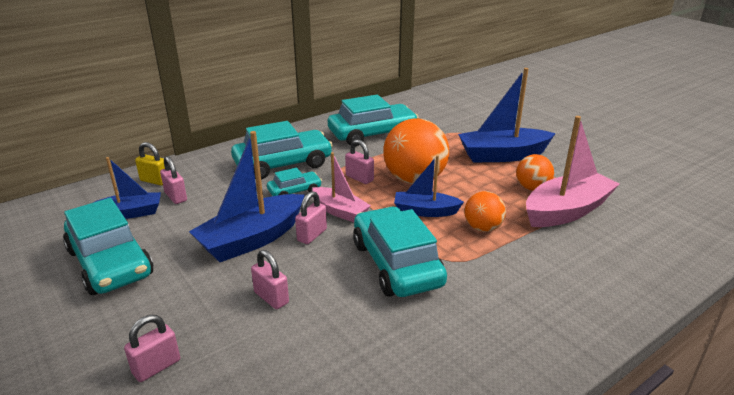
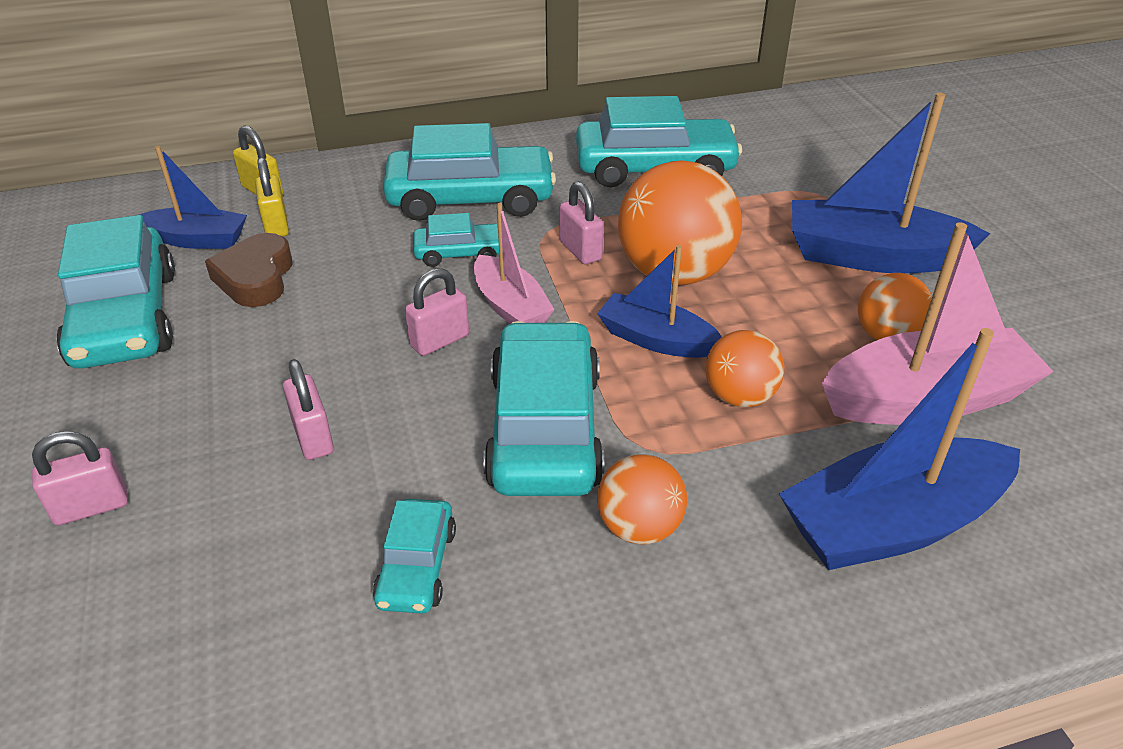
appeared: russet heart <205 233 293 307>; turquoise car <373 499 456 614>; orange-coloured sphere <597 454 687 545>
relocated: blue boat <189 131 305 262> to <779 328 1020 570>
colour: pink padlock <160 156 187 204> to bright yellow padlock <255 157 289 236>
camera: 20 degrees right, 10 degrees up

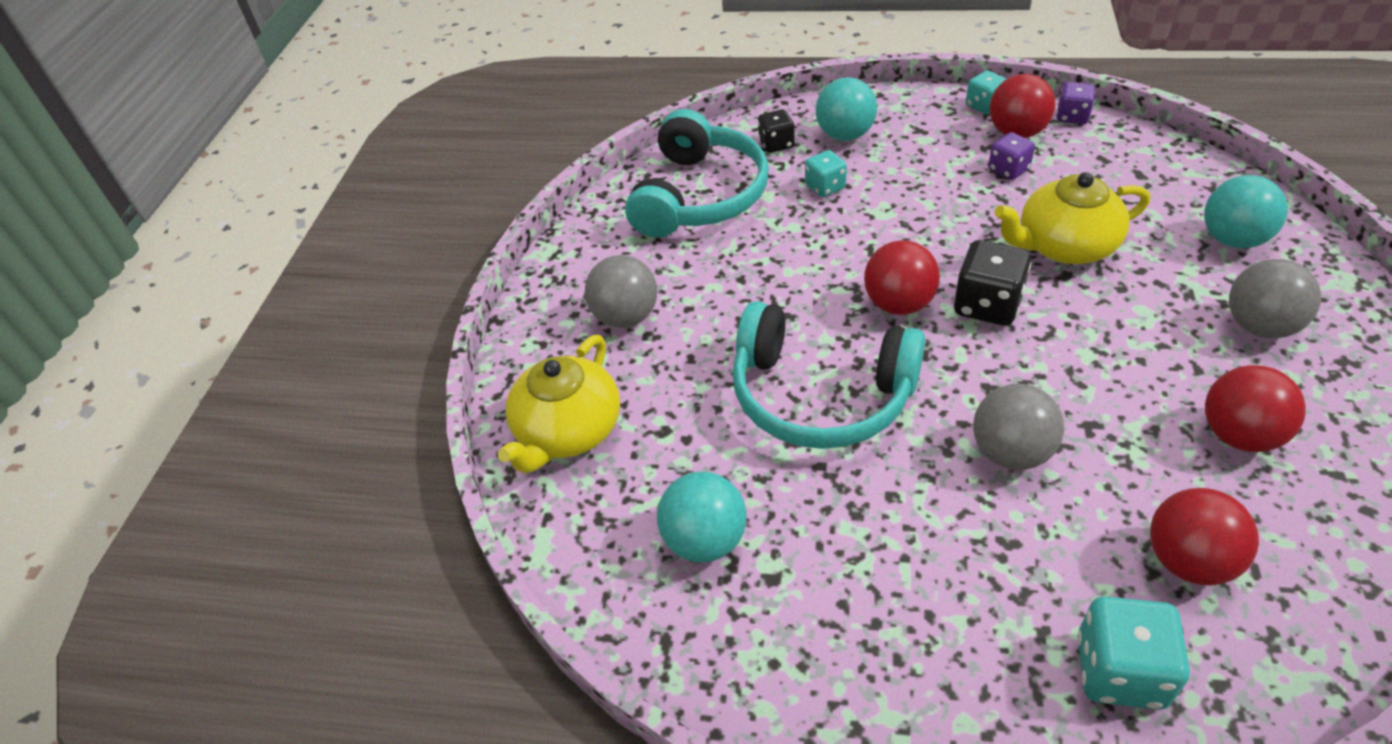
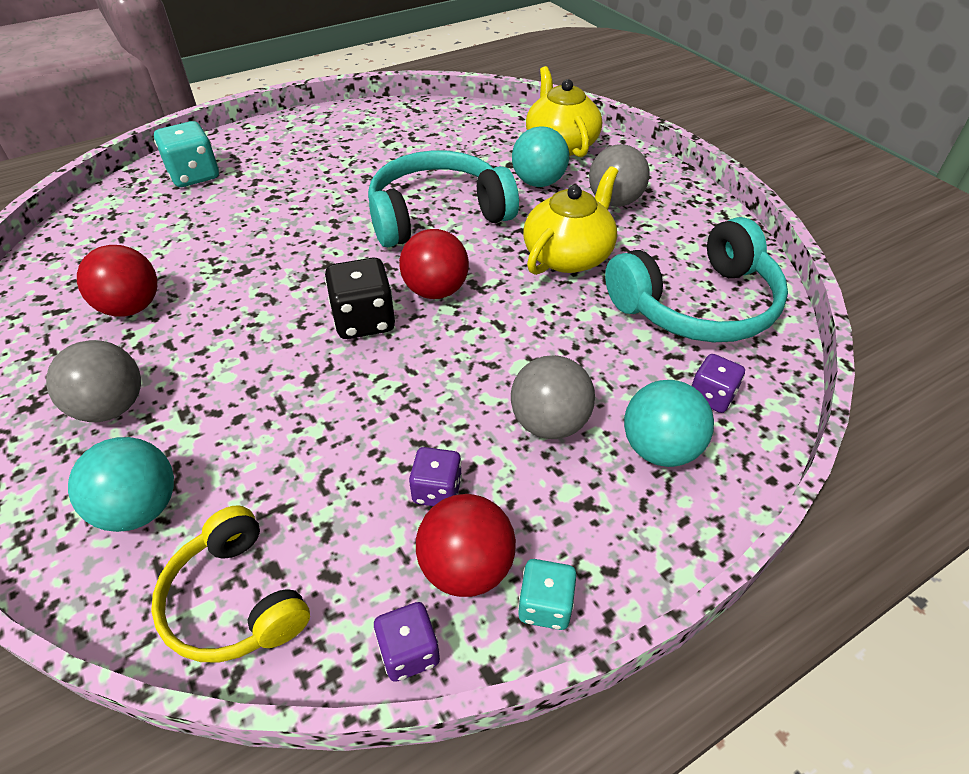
missing: turquoise dice <805 150 847 197>; crimson sphere <1150 488 1259 585>
appeared: bright yellow headphones <151 505 310 663>
relocated: turquoise sphere <657 471 747 563> to <512 126 569 187>; grey sphere <973 384 1064 470> to <511 355 595 439>; bright yellow teapot <995 172 1150 264> to <523 166 618 275>
colour: jet-black dice <758 109 795 153> to violet dice <692 354 745 413>
spun: turquoise headphones <625 109 769 238> = <605 217 788 342> 90 degrees counterclockwise
camera: 135 degrees right, 0 degrees up

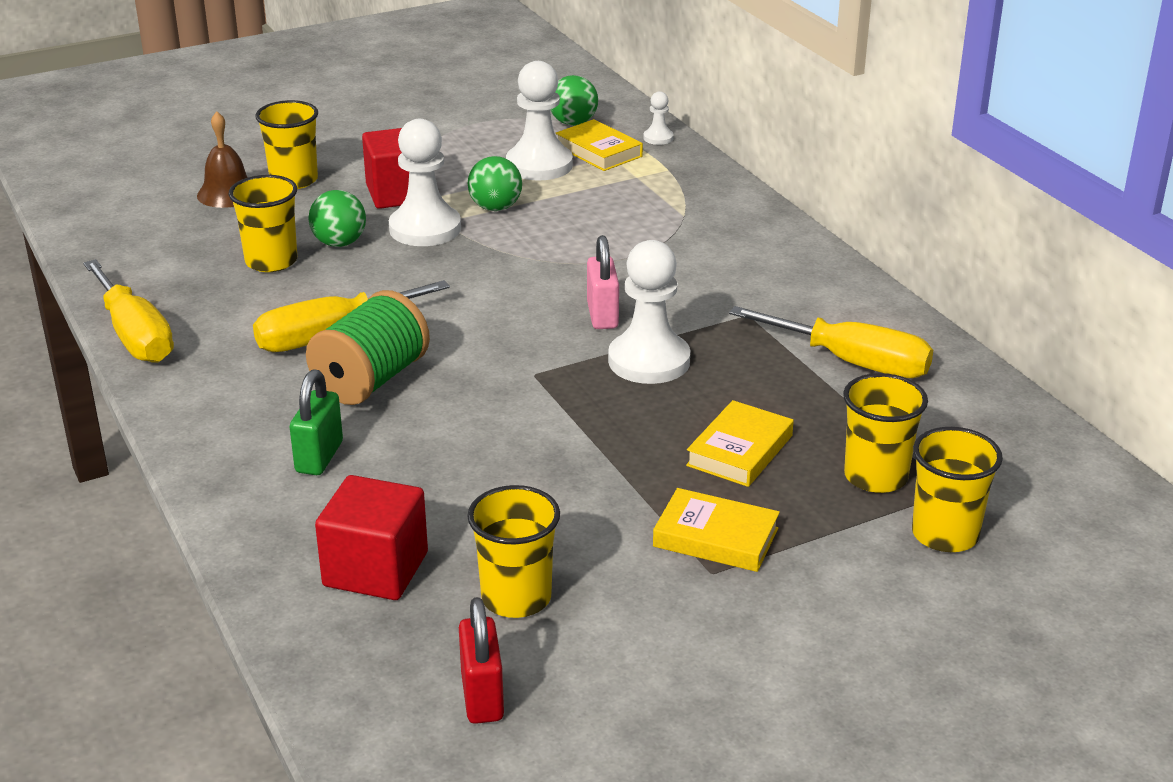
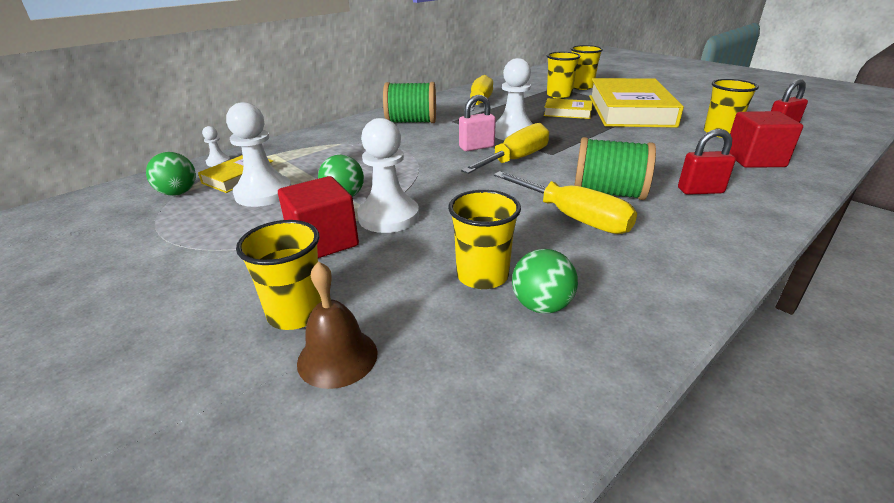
appeared: leaf-green reel of thread <383 82 436 123>
relocated: bright yellow flat screwdriver <83 259 174 363> to <461 123 549 174>; leaf-green sphere <309 190 366 247> to <512 249 578 314>
colour: leaf-green padlock <290 369 343 475> to crimson padlock <678 129 736 195>
size: bright yellow hardcover <653 488 780 572> = <589 78 684 128> x2.18
camera: 105 degrees left, 0 degrees up

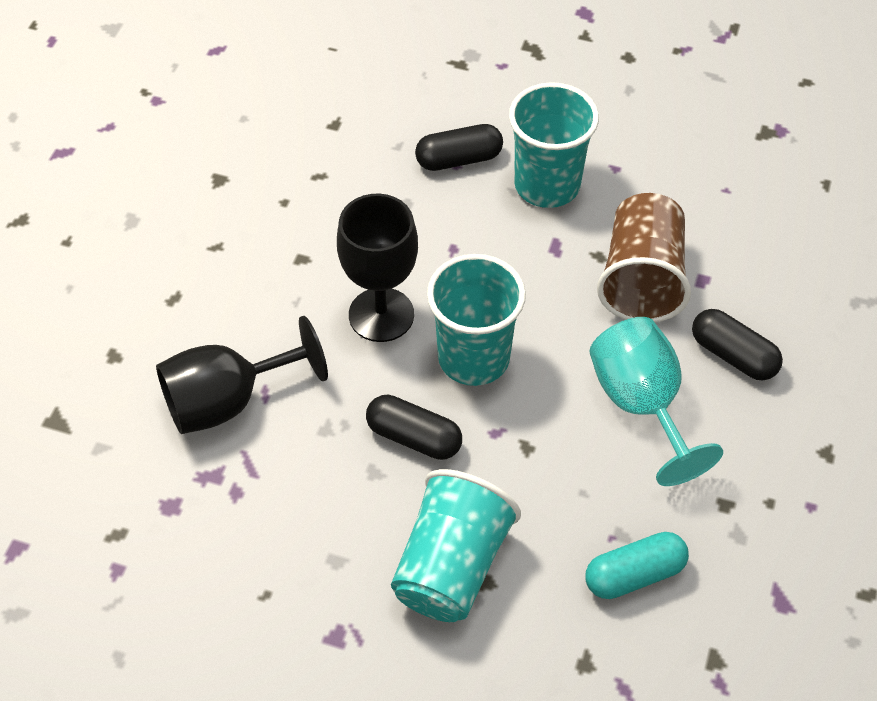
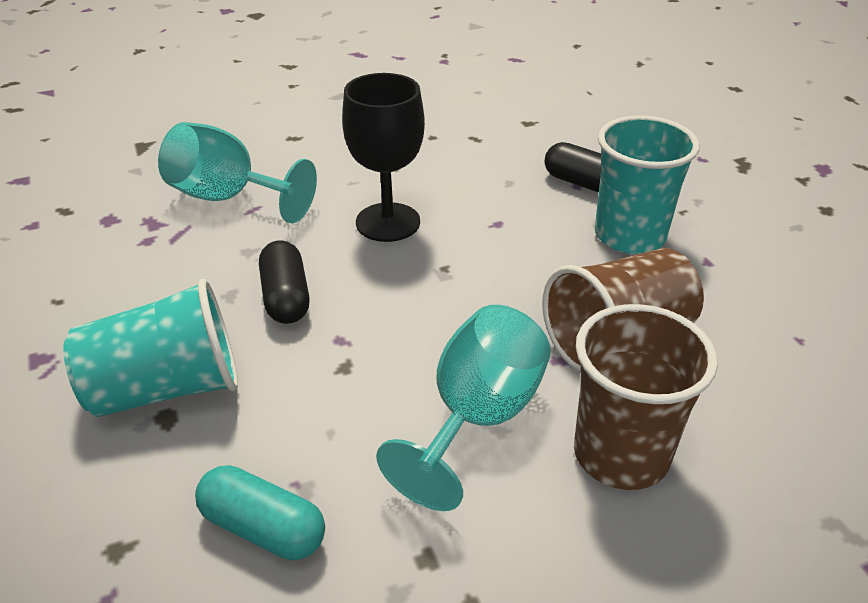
missing: turquoise beaker <427 254 526 386>
exchanged: jet-black pill <692 309 783 381> to russet beaker <574 304 718 490>
colour: jet-black goblet <156 316 328 434> to turquoise goblet <158 122 317 224>
camera: 50 degrees right, 15 degrees down

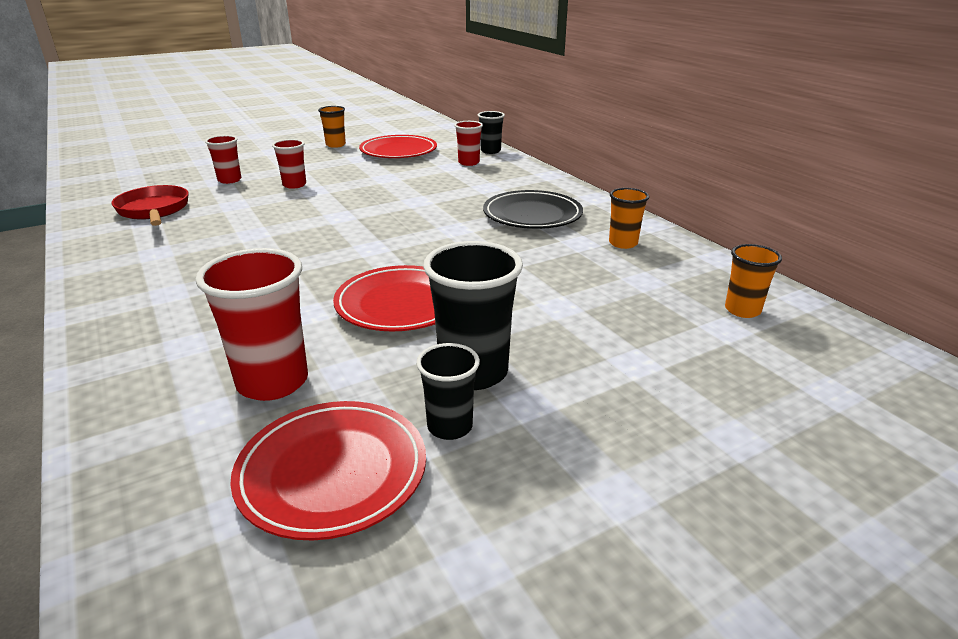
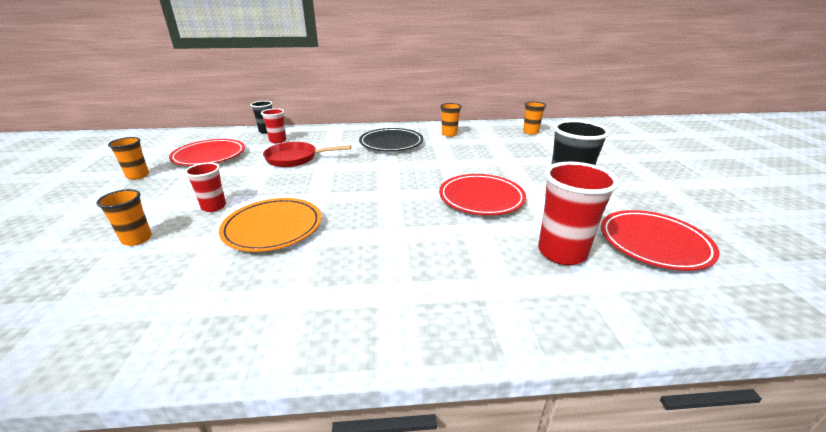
missing: jet-black beaker <416 343 480 440>
appeared: orange-coloured plate <219 198 321 252>
relocated: crimson pan <111 185 188 226> to <263 142 351 167>
colour: crimson beaker <205 135 241 184> to orange-coloured beaker <96 189 152 246>
camera: 65 degrees left, 0 degrees up

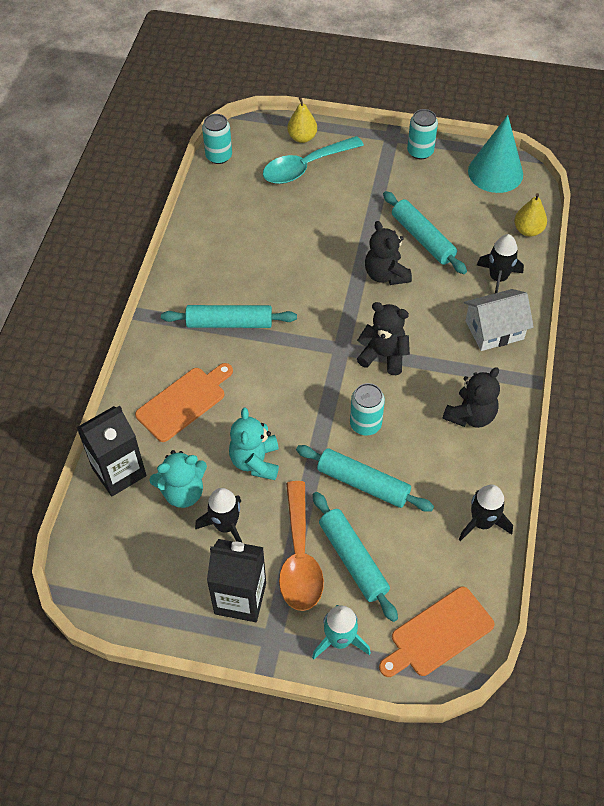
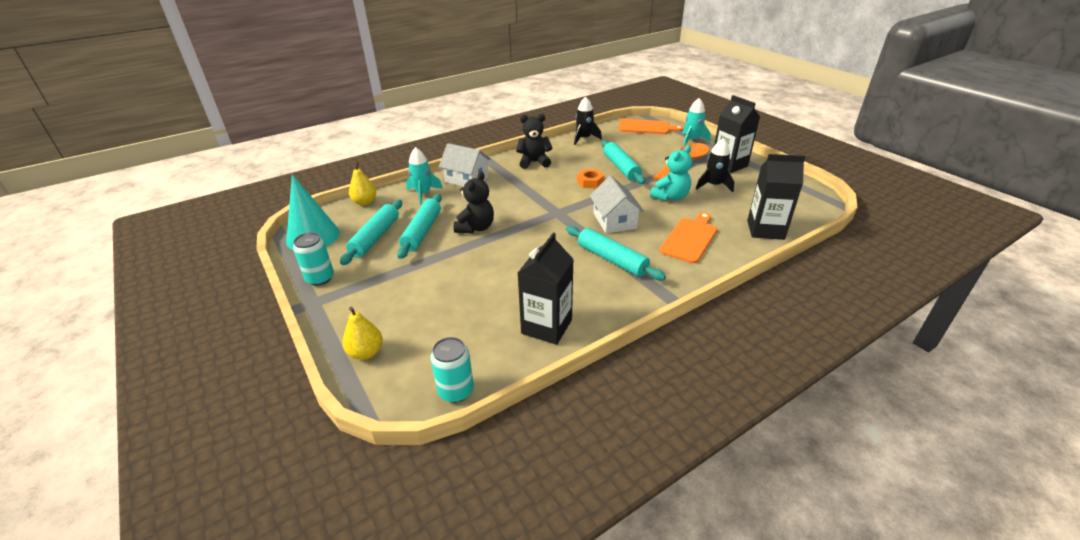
missing: turquoise stuffed bear <149 450 207 508>; turquoise spoon <263 136 364 184>; jet-black stuffed bear <357 302 410 375>
appeared: jet-black carton <518 233 574 345>; snow-white toy house <590 176 644 233>
relocated: turquoise dough roller <313 492 398 622> to <340 200 402 265>
exchanged: turquoise tin <350 383 385 435> to orange-coloured nut <577 169 604 188>
colour: jet-black rocket <477 234 524 293> to turquoise rocket <406 147 443 205>
spun: orange-coloured cutting board <135 363 233 442> = <659 212 717 263> 120 degrees clockwise
camera: 135 degrees left, 20 degrees down

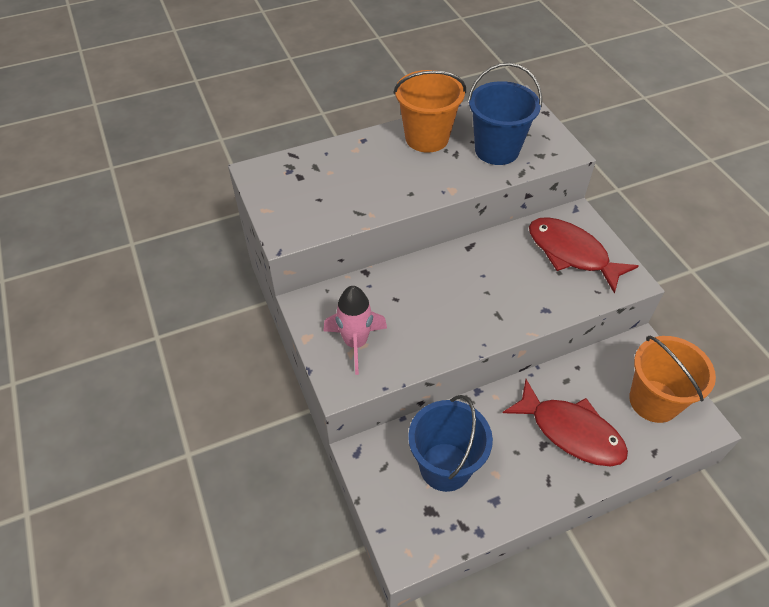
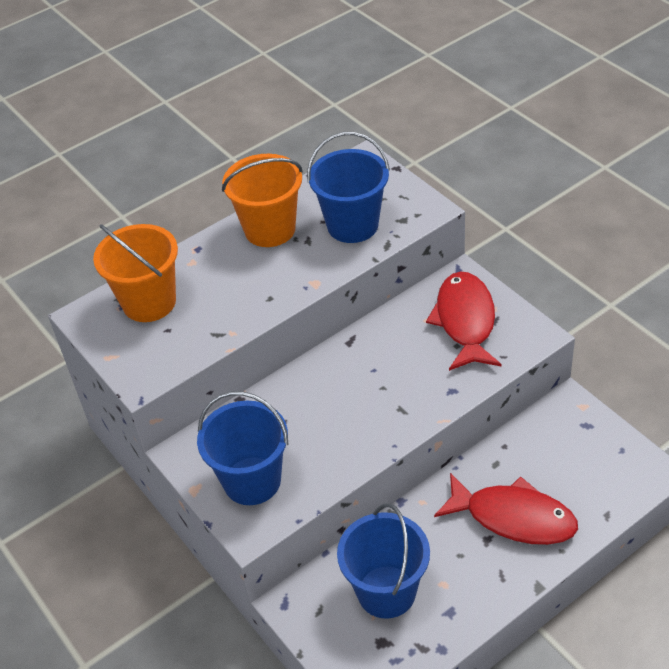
relocated: orange-coloured sand bucket <629 336 716 423> to <93 224 178 322>
exchanged: pink rocket <323 286 387 375> to blue sand bucket <197 391 288 505>
spun: crimson fish <529 217 638 293> = <426 271 502 371> 60 degrees clockwise
camera: 10 degrees left, 5 degrees down

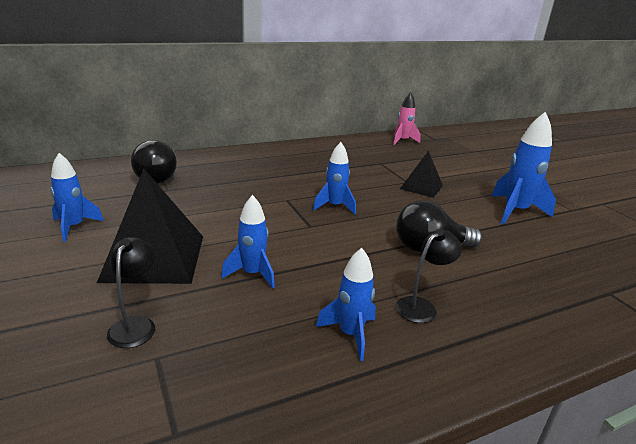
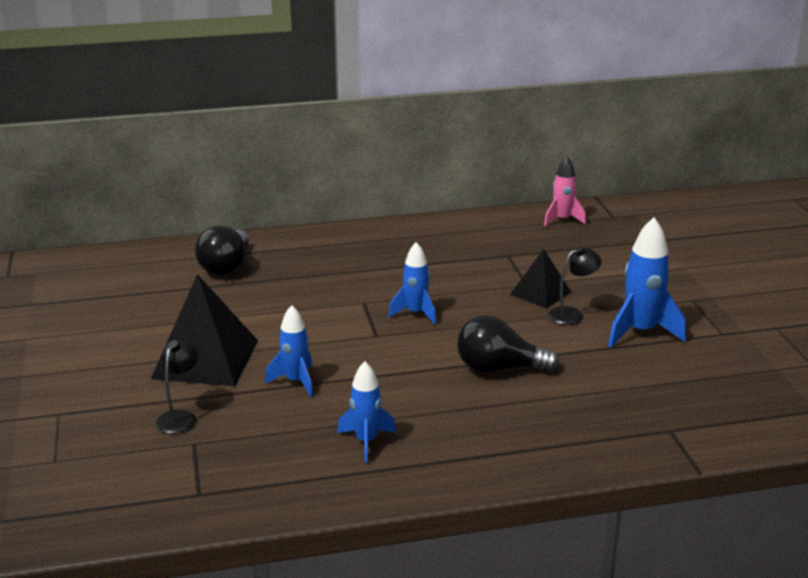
missing: blue rocket <50 153 104 242>
relocated: jet-black desk lamp <396 229 462 323> to <548 246 602 325>
camera: 15 degrees right, 0 degrees up

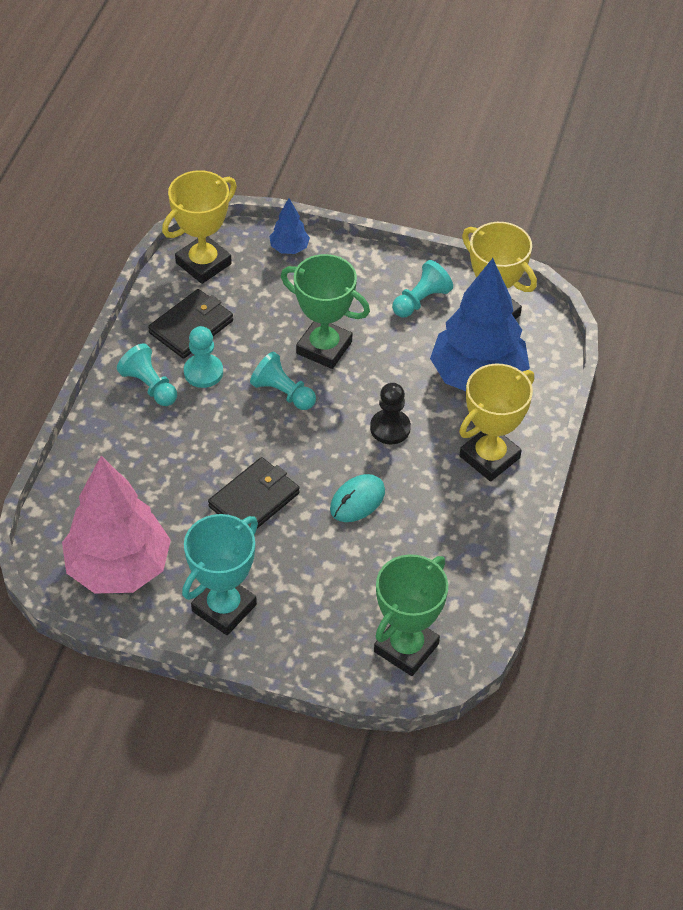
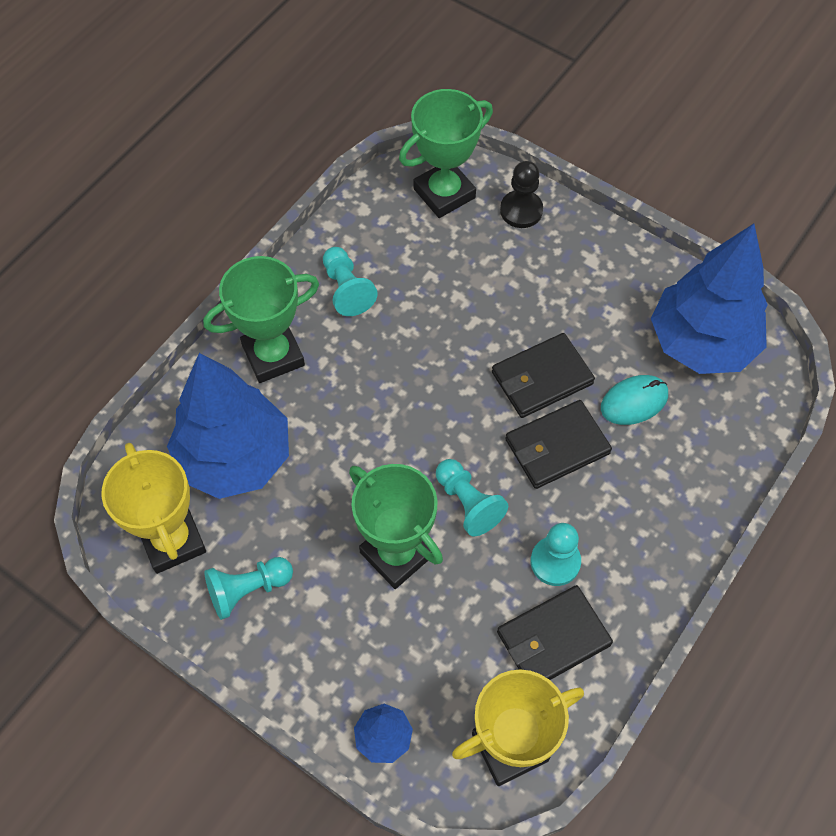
missing: turquoise trophy <182 514 258 635>
appeared: jet-black billfold <505 400 612 489>
relocated: turquoise game pawn <117 343 177 406> to <323 247 378 316>; turquoise mouse <330 474 385 522> to <601 375 668 425>; jet-black game pawn <370 383 411 445> to <500 161 543 228>
colour: pink tree <62 456 171 594> to blue tree <651 224 768 374>; bright yellow trophy <459 364 534 481> to leaf-green trophy <203 256 319 383>
camera: 160 degrees left, 10 degrees up

